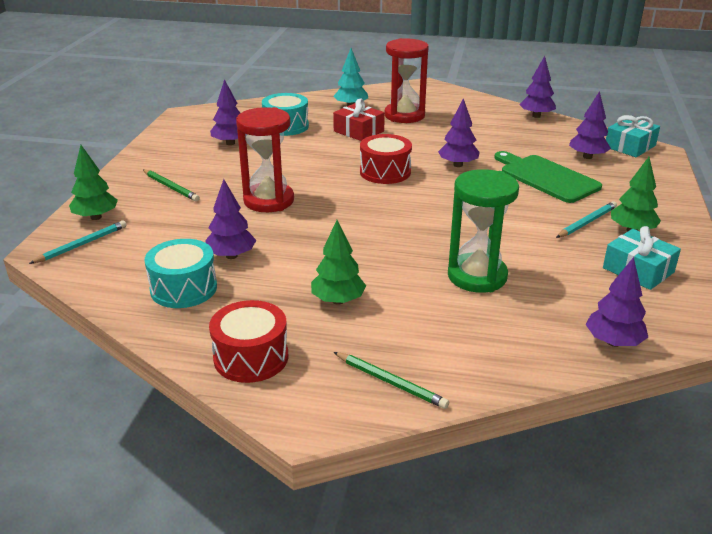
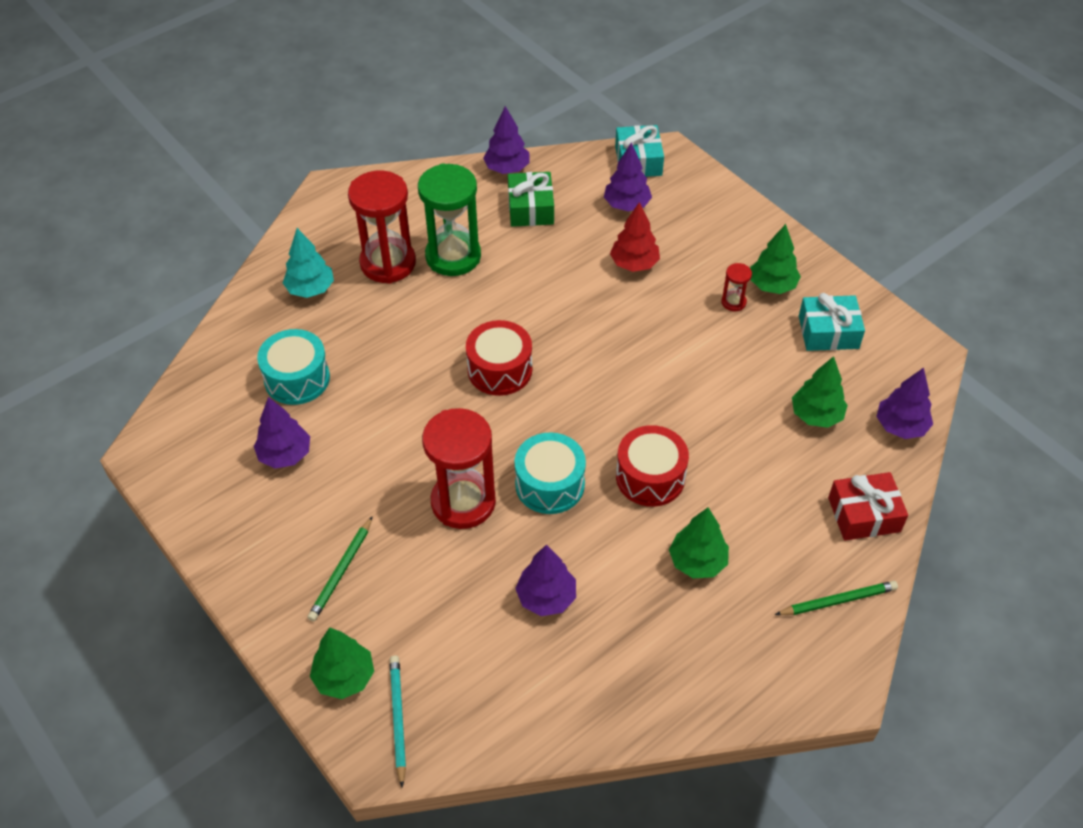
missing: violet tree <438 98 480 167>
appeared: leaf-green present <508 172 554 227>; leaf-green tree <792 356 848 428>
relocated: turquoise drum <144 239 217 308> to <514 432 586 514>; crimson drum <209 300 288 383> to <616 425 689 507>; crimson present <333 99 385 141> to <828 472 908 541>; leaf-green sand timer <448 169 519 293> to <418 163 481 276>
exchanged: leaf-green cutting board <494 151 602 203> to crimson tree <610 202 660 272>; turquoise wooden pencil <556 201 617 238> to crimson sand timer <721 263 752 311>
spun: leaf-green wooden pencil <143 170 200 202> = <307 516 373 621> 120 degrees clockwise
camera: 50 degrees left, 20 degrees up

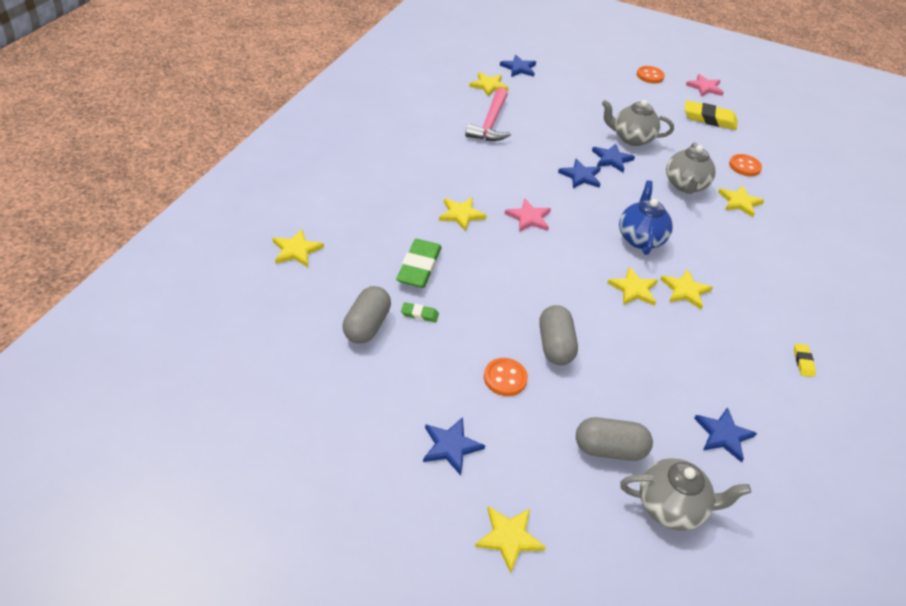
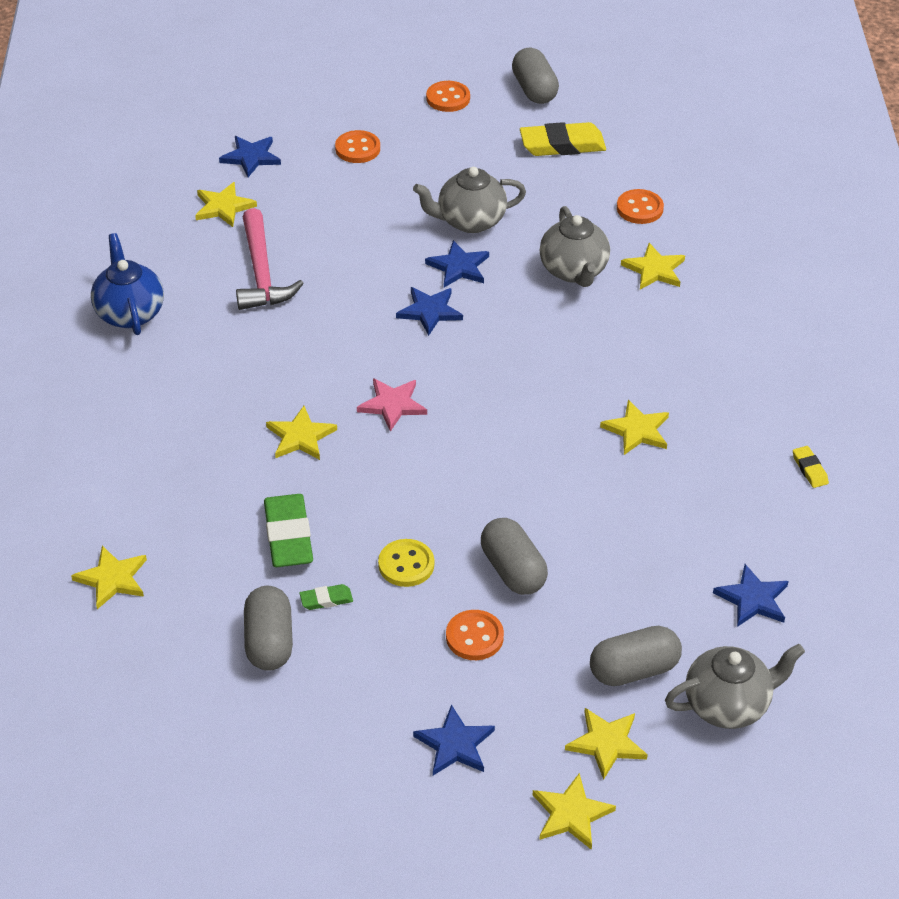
appeared: orange-coloured button <335 130 380 163>; bright yellow button <378 539 434 587>
relocated: bright yellow star shape <607 267 658 306> to <565 708 648 780>; blue teapot <619 180 673 255> to <91 233 164 335>
exchanged: pink star shape <686 74 724 97> to grey pill <512 48 559 104>
camera: 20 degrees left, 0 degrees up

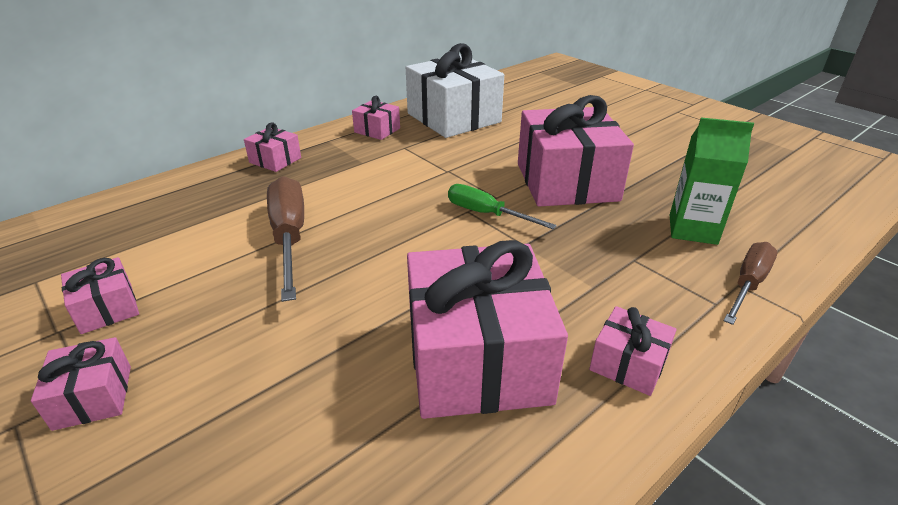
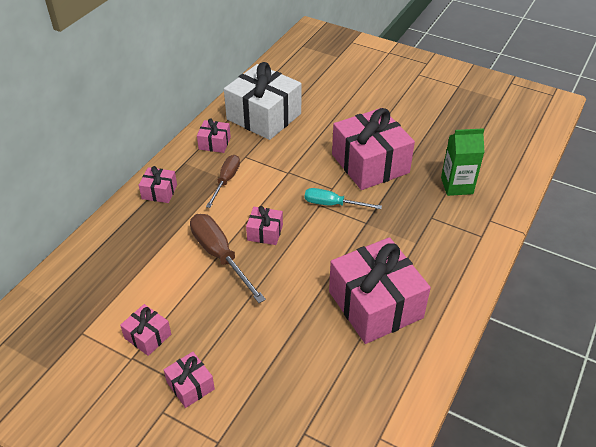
relocated: pink present <589 306 677 396> to <246 206 283 245>; russet flat screwdriver <723 242 777 325> to <206 155 240 208>
colour: leaf-green flat screwdriver <448 184 557 229> to turquoise flat screwdriver <305 188 382 209>
camera: 20 degrees left, 10 degrees up

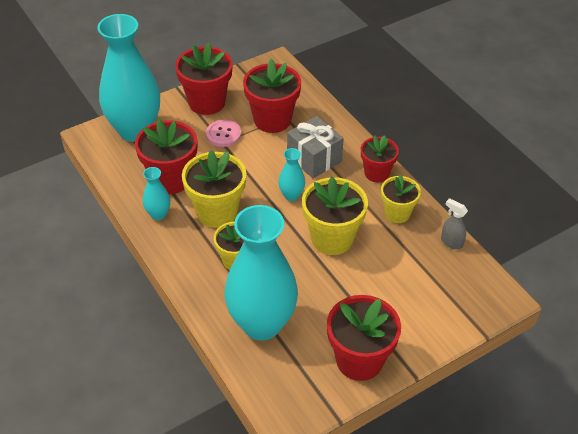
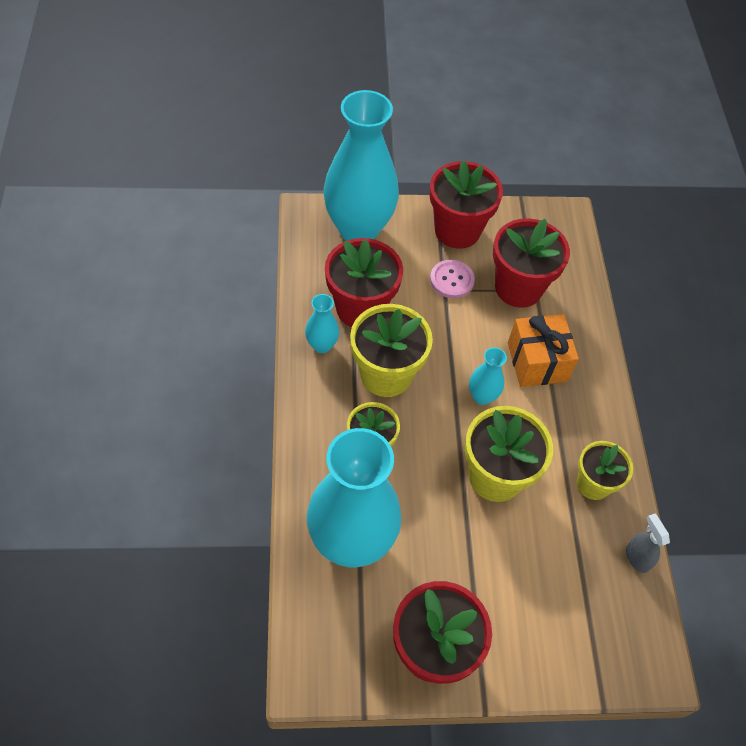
missing: crimson plant pot <361 135 399 182>
colour: grey present <287 116 344 178> to orange-coloured present <508 314 579 387>
camera: 25 degrees right, 10 degrees up

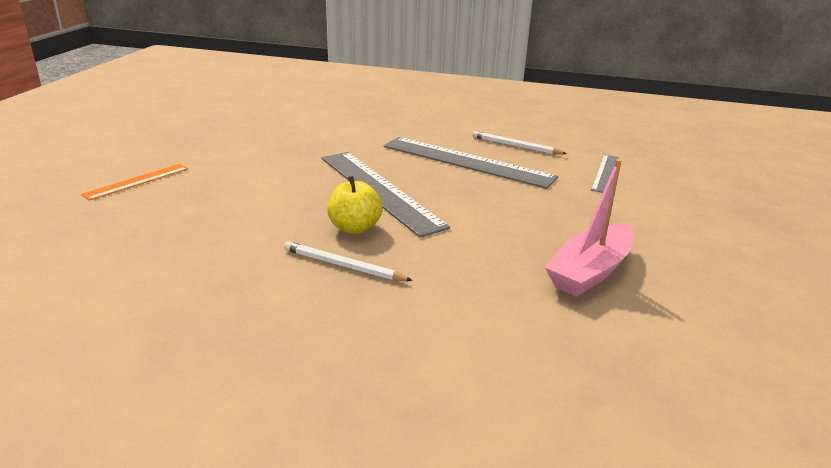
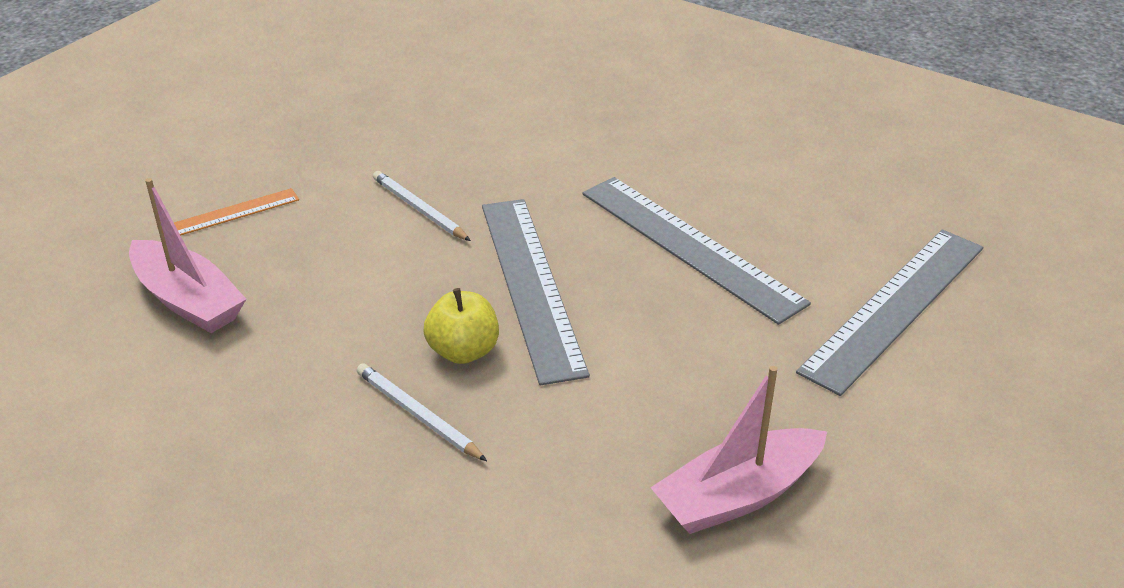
appeared: pink boat <129 178 246 333>
relocated: snow-white wooden pencil <473 131 567 154> to <373 171 471 241>
size: grey measuring stick <591 155 619 193> = <796 230 984 396> x1.93
camera: 20 degrees right, 10 degrees up

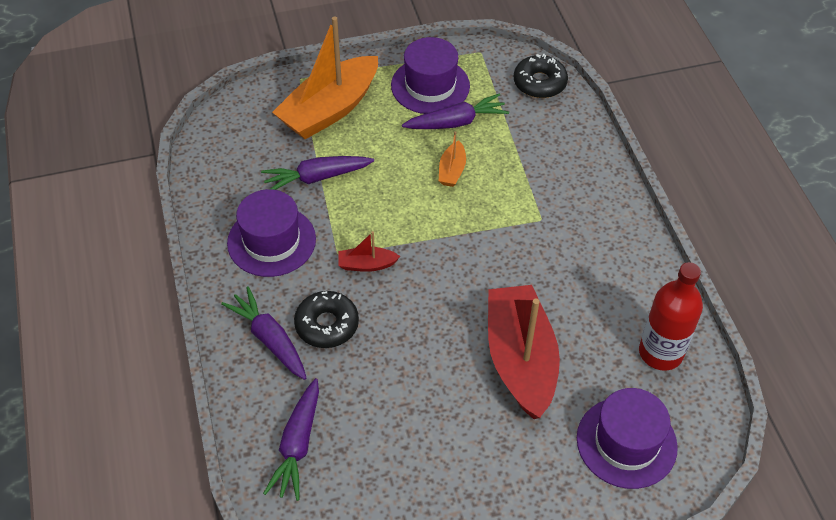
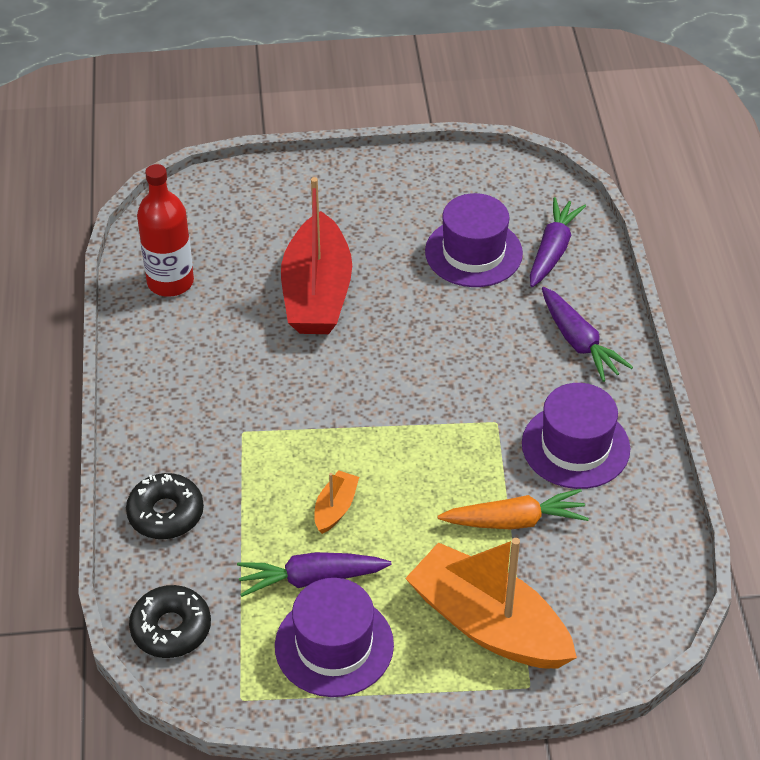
missing: crimson boat <338 231 400 272>
relocated: jet-black donut <294 291 359 348> to <126 473 204 539>; violet tall hat <577 388 678 489> to <425 193 523 287>
colour: violet carrot <261 156 374 190> to orange-coloured carrot <438 489 589 530>
spun: orange-coloured boat <272 17 378 139> = <405 538 577 669> 105 degrees counterclockwise
camera: 170 degrees left, 5 degrees down

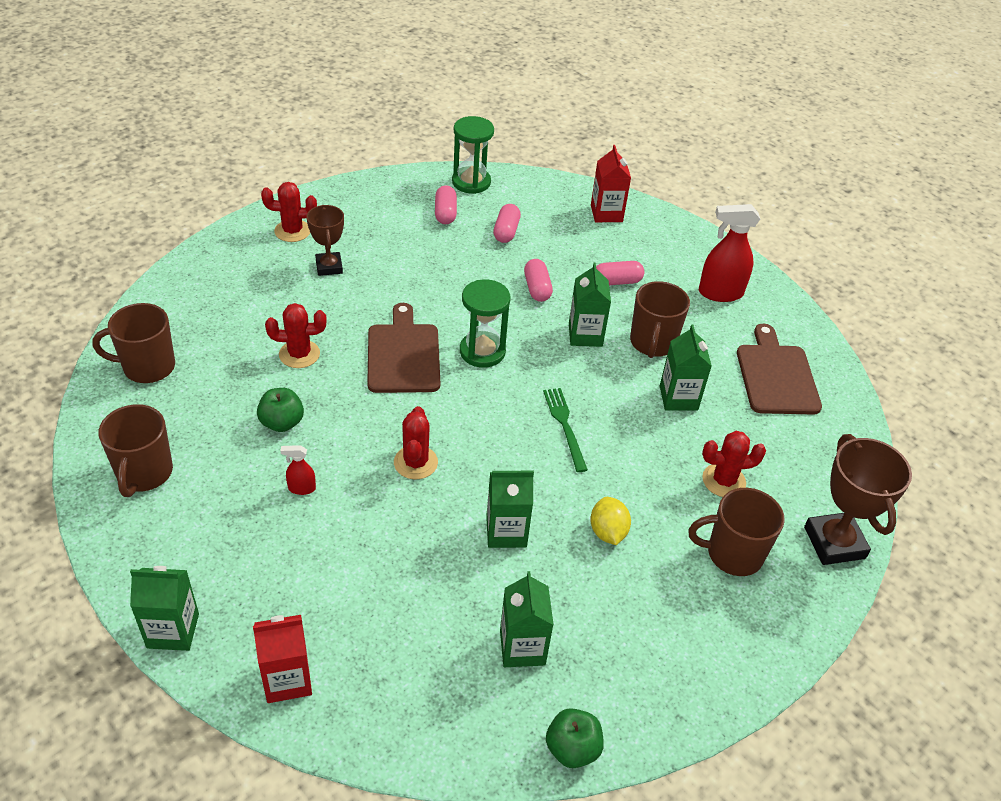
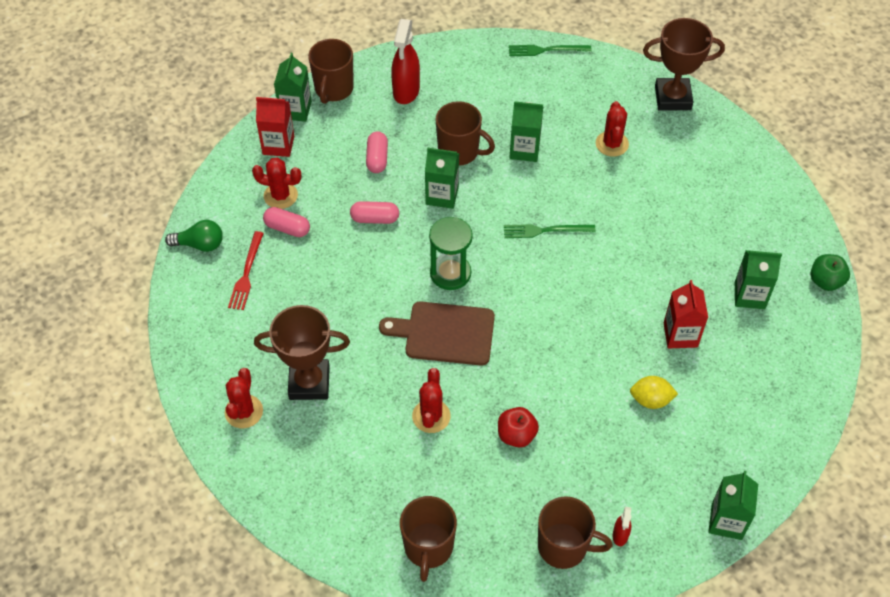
missing: russet cutting board <737 324 822 415>
appeared: leaf-green dinner fork <509 45 592 56>
relocated: crimson carton <253 615 312 703> to <664 280 708 349>; crimson spray cleaner <280 445 316 495> to <613 507 631 546>; crimson cactus <394 406 438 479> to <252 158 301 209>; leaf-green carton <486 471 534 548> to <274 53 312 122>; bright yellow toy lemon <590 497 631 545> to <630 376 678 409>; russet tea mug <689 488 785 576> to <308 39 354 104>
exchanged: pink pill <435 185 457 224> to crimson dinner fork <228 231 264 310>; leaf-green sand timer <452 116 494 194> to leaf-green lightbulb <165 220 223 252>
colour: leaf-green apple <257 388 304 432> to crimson apple <498 407 539 448>
size: russet trophy <307 205 344 276> = <254 305 350 400> x1.57
camera: 75 degrees left, 10 degrees up

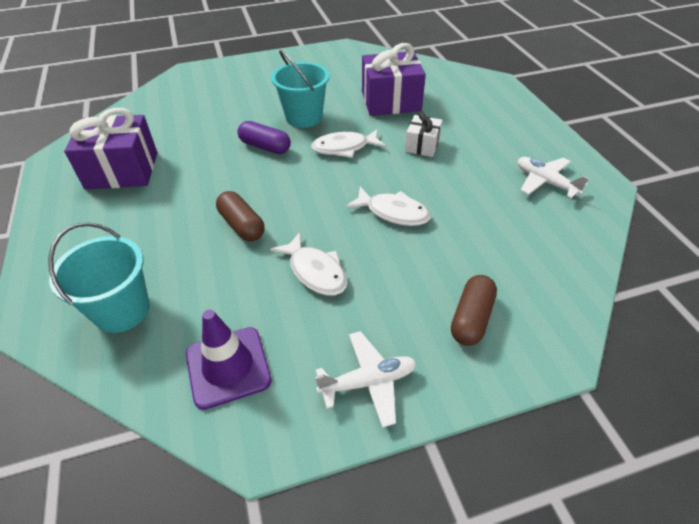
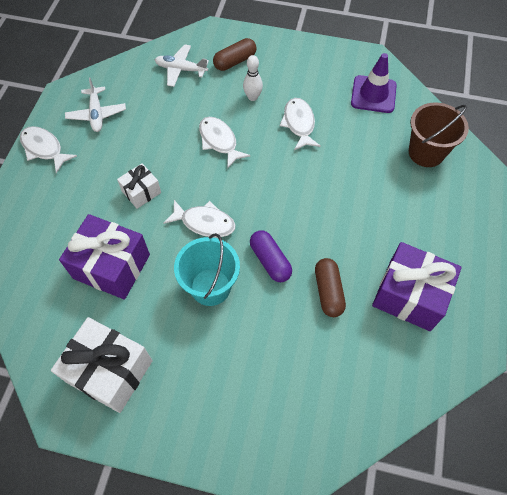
appeared: snow-white fish <20 126 77 173>; snow-white present <51 317 153 413>; snow-white tenpin <243 55 263 101>
relocated: russet pill <216 191 265 242> to <315 258 346 317>; snow-white toy plane <315 331 416 428> to <155 44 209 87>
colour: turquoise sand bucket <48 222 150 333> to russet sand bucket <409 102 469 167>
camera: 150 degrees left, 15 degrees up

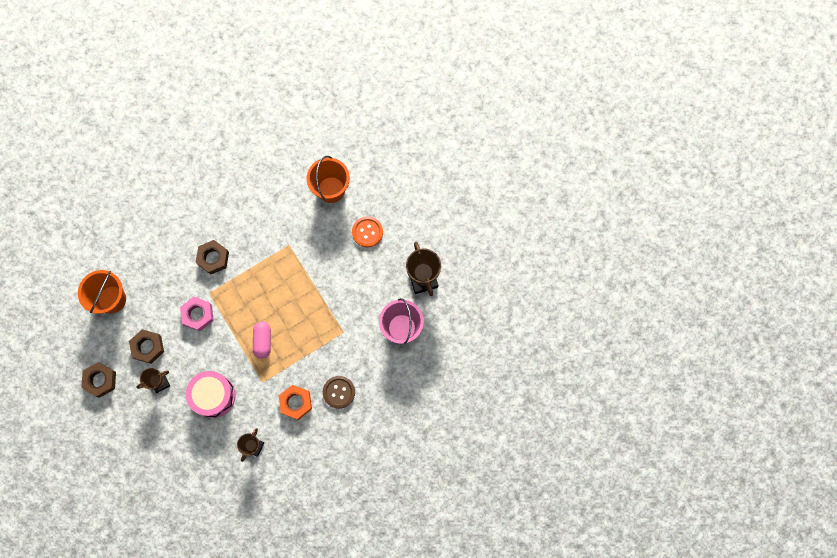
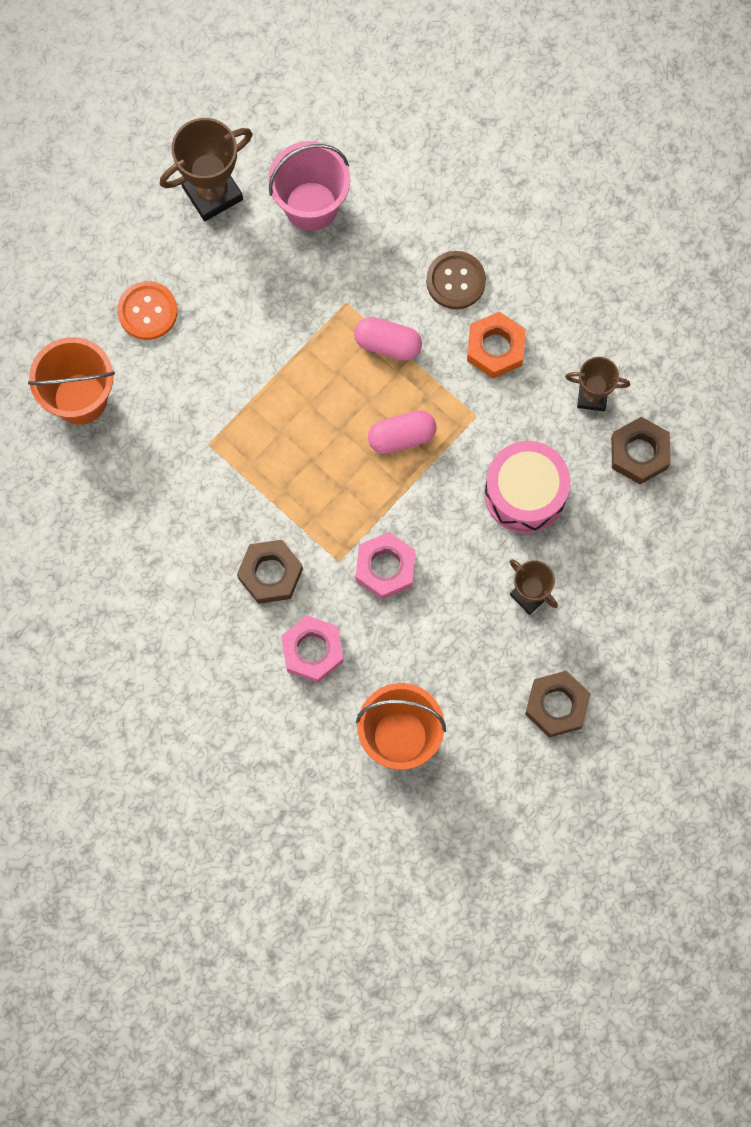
appeared: pink nut <281 615 344 683>; pink pill <354 317 422 361>
relocated: russet nut <129 329 164 364> to <611 417 671 484>
camera: 105 degrees left, 0 degrees up

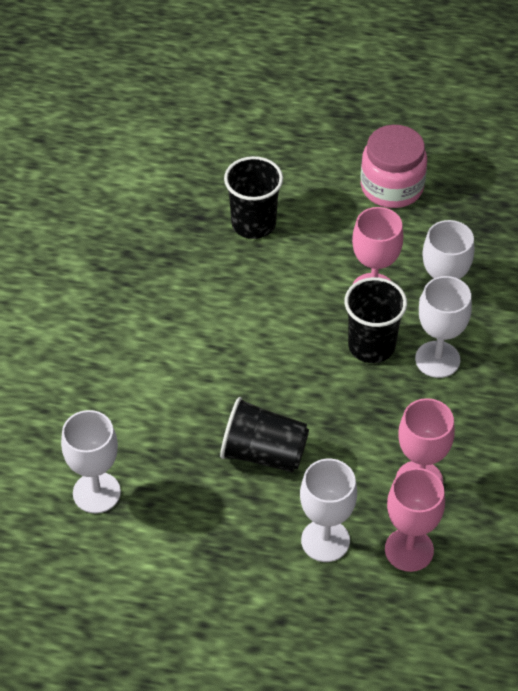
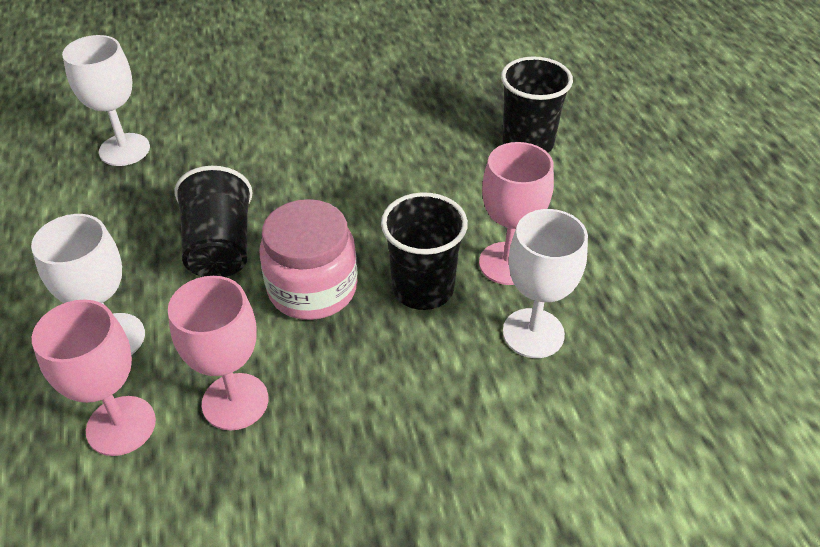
missing: snow-white goblet <415 276 472 378>
relocated: pink jam jar <361 125 427 208> to <259 199 358 320>
camera: 65 degrees right, 5 degrees down

